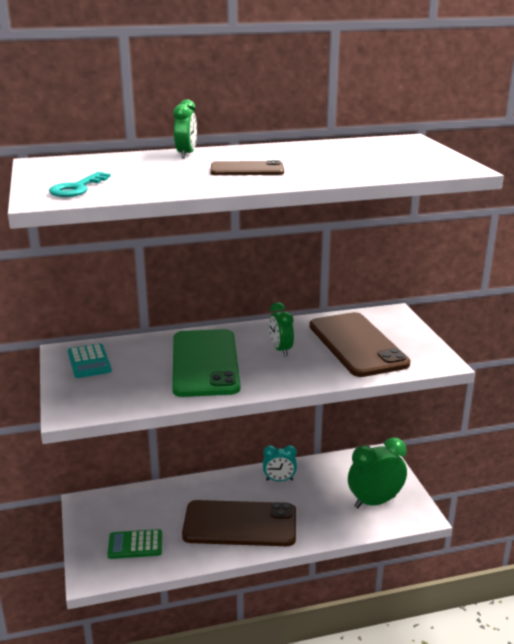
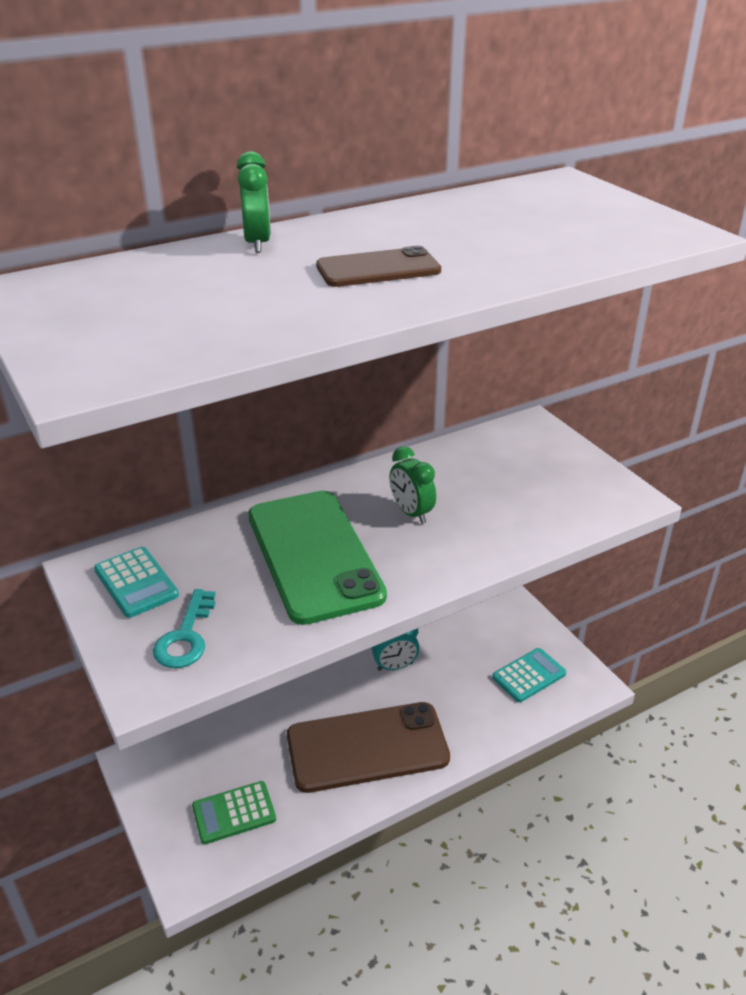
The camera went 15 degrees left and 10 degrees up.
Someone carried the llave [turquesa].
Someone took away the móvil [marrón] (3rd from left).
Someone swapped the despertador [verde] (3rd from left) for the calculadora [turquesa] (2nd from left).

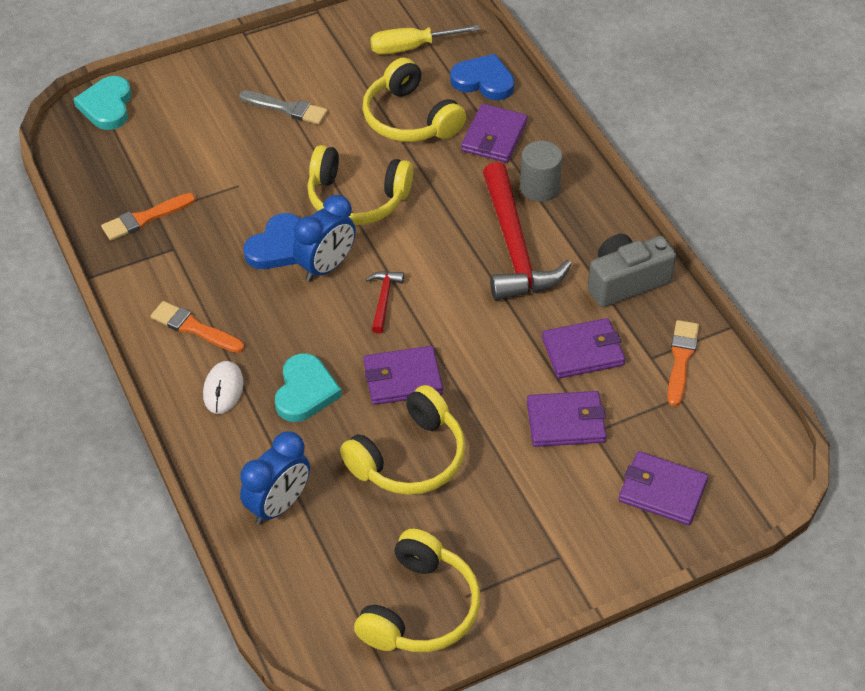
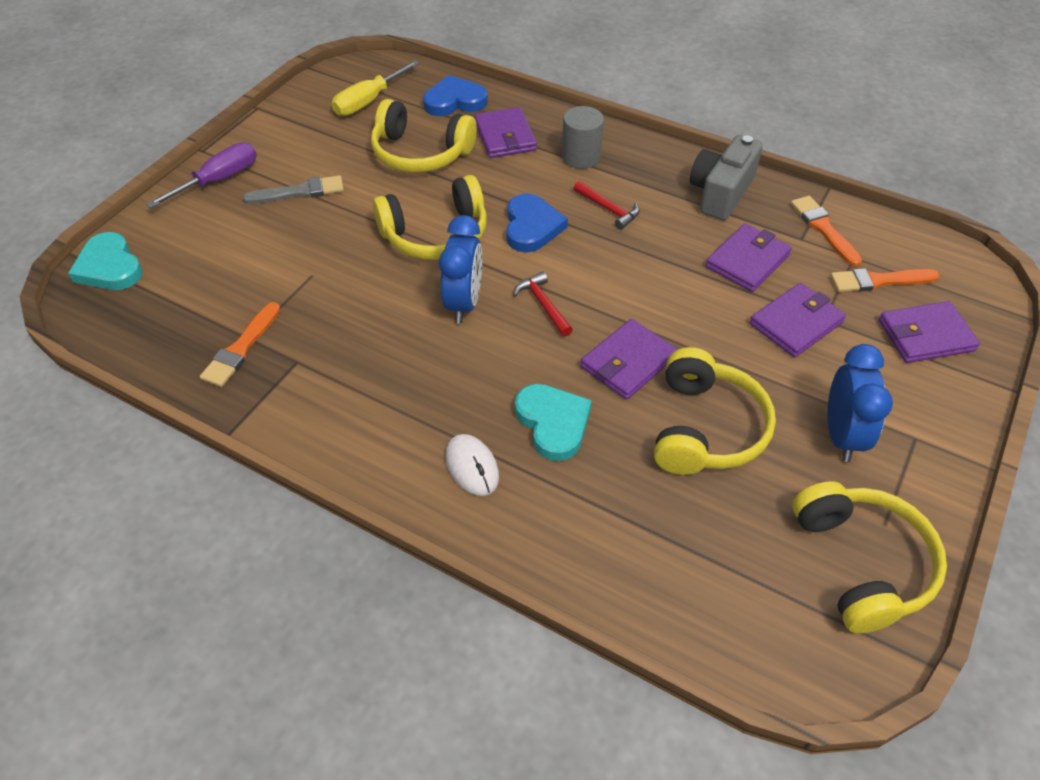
The camera went 35 degrees left and 0 degrees up.
Someone carried the pincel [naranja] (2nd from left in the first image).
Someone carried the despertador [azul] (1st from left in the first image).
Someone carried the corazón [azul] (1st from left in the first image).
Someone scaled the martillo [rojo] (2nd from left) by 0.44.
Someone put down the destornillador [morado].

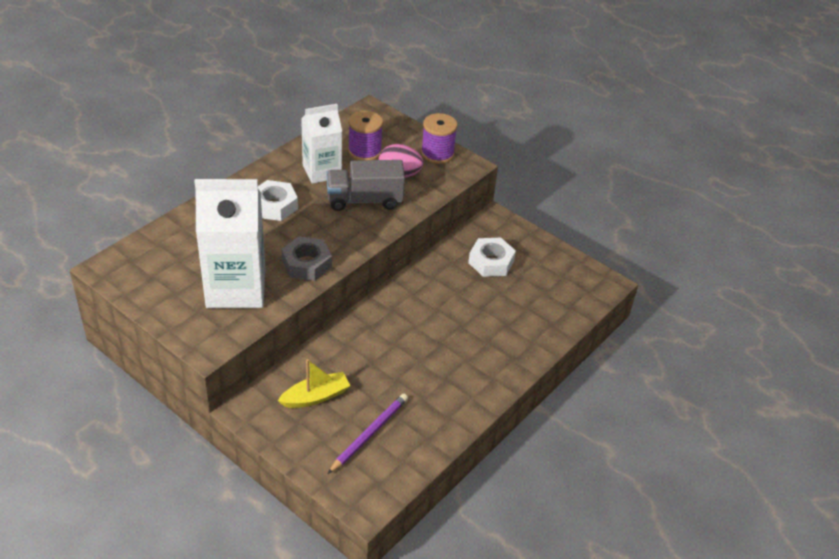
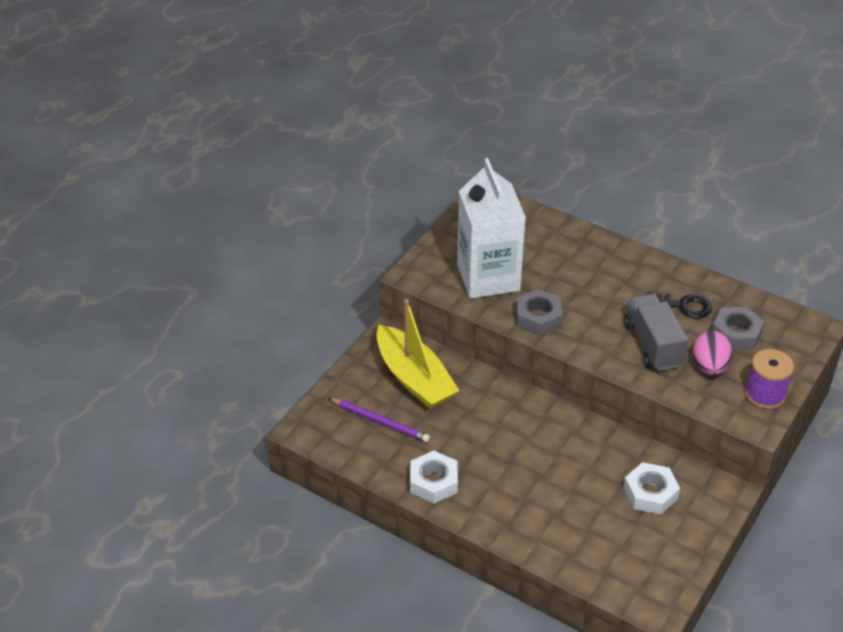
The camera went 85 degrees right and 0 degrees up.
Someone carried the tuerca [blanco] (1st from left).
Someone scaled the barco [amarillo] by 1.76.
Someone swapped the cartón de leche [blanco] (2nd from left) for the llave [negro].
Someone swapped the carrete [morado] (1st from left) for the tuerca [gris] (2nd from left).

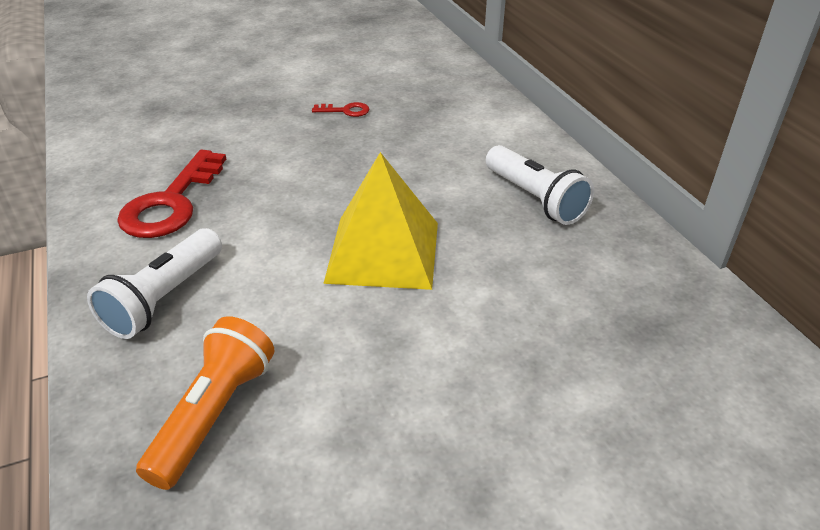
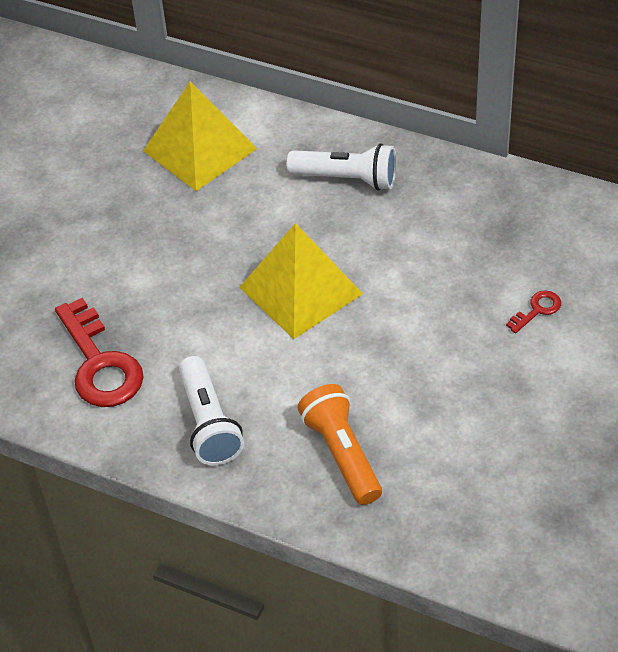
The camera went 40 degrees left and 10 degrees up.
Someone carried the llave [rojo] (2nd from left).
Someone put down the pirámide [amarillo] (1st from left).

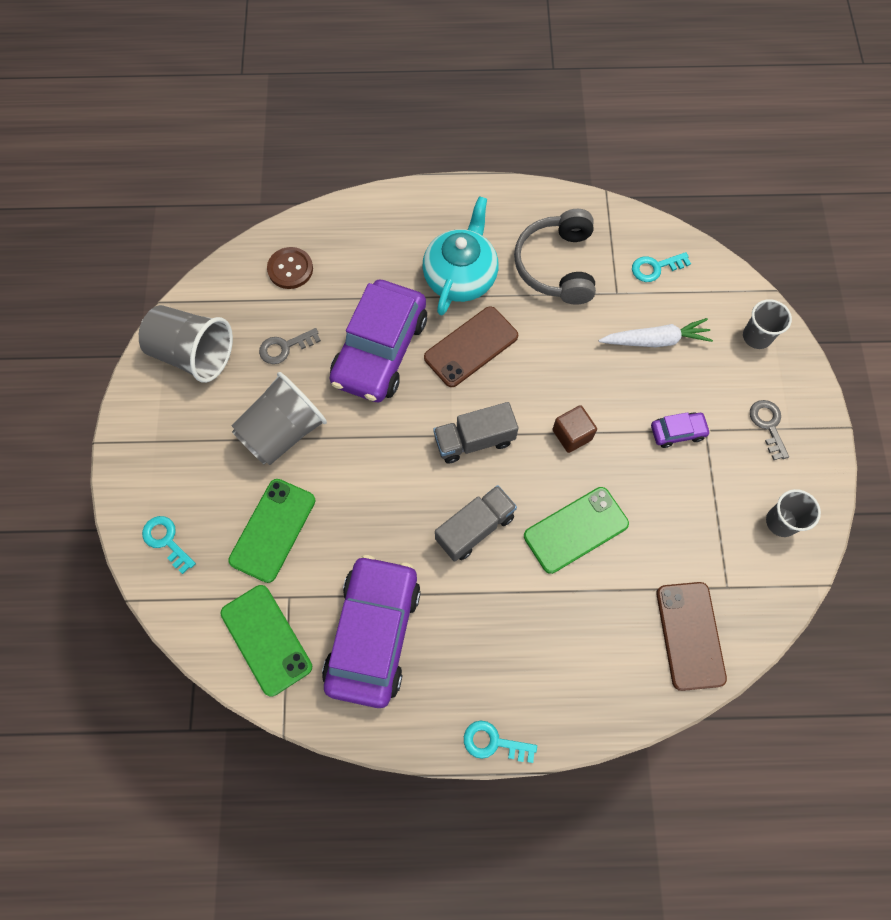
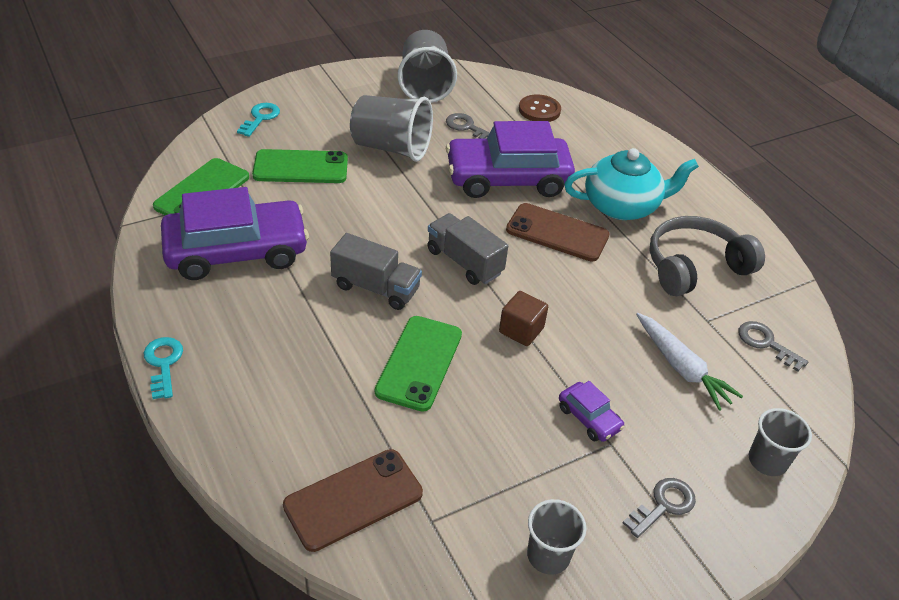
The camera went 60 degrees right and 25 degrees down.
Someone rotated the móvil [verde] (3rd from left) by 75 degrees clockwise.
Someone repainted the llave [turquesa] (3rd from left), which became the llave [gris] (3rd from left).

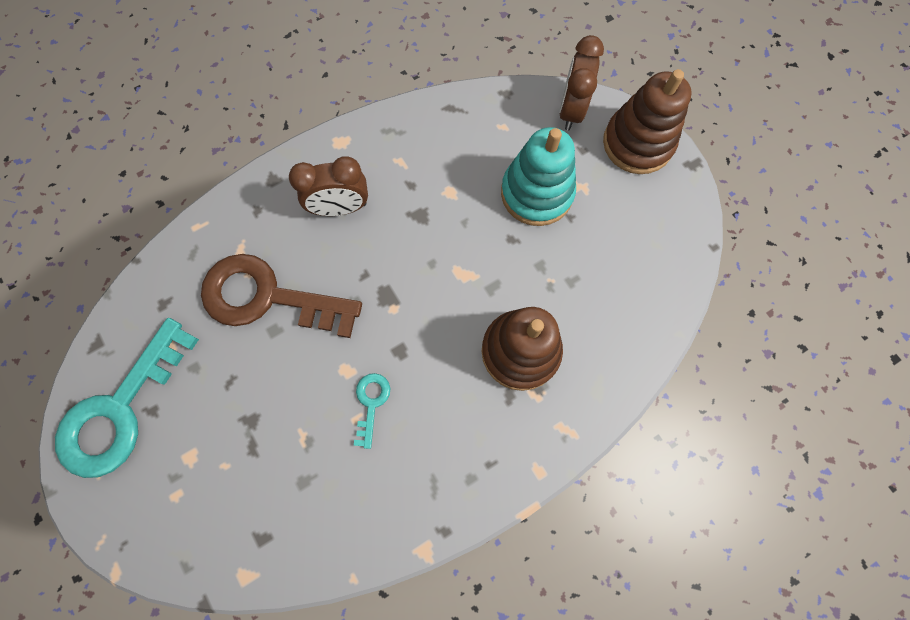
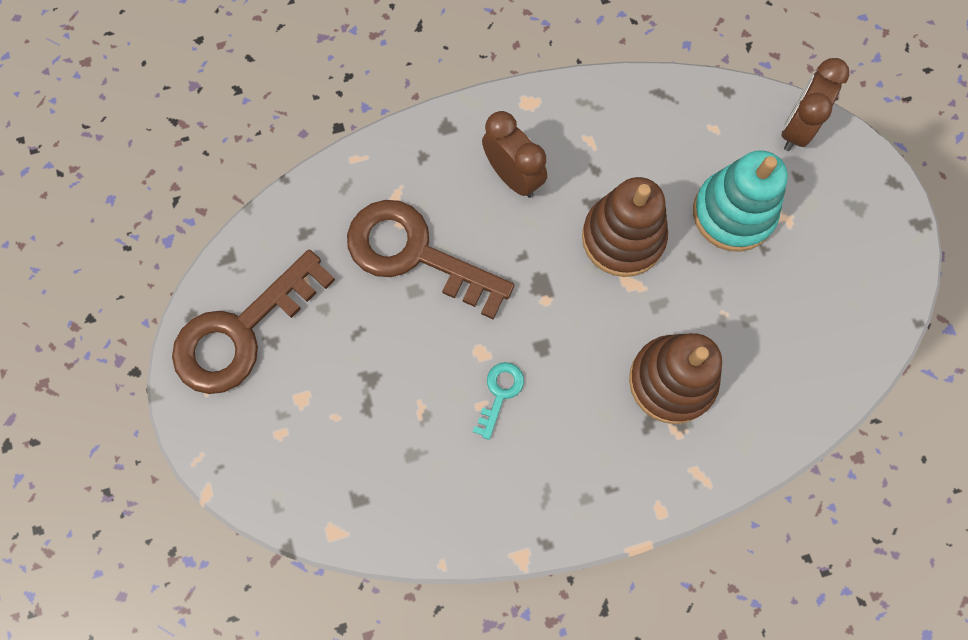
The camera went 15 degrees right and 0 degrees up.
Someone repainted the llave [turquesa] (1st from left), which became the llave [marrón] (1st from left).
Someone rotated the despertador [marrón] (1st from left) by 135 degrees counterclockwise.
Someone carried the juguete apilable [marrón] (2nd from left in the first image).

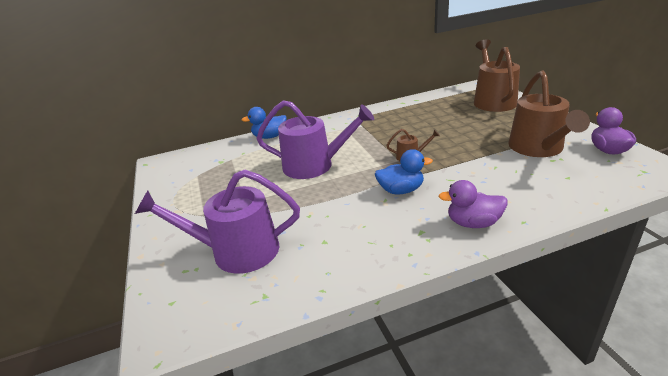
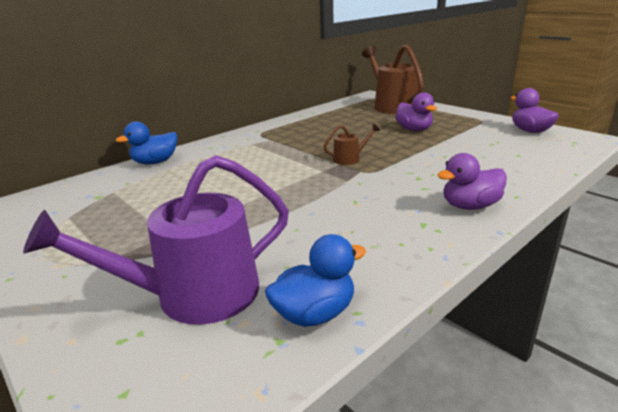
The camera went 25 degrees left and 5 degrees down.
Someone took away the regadera [morado] (2nd from left).
Someone carried the pato [azul] (2nd from left).
Someone took away the regadera [marrón] (3rd from left).
Someone put down the pato [morado] (1st from left).

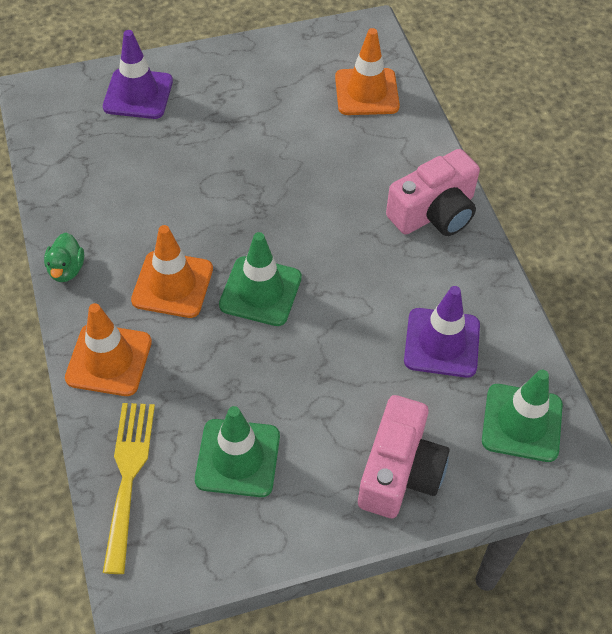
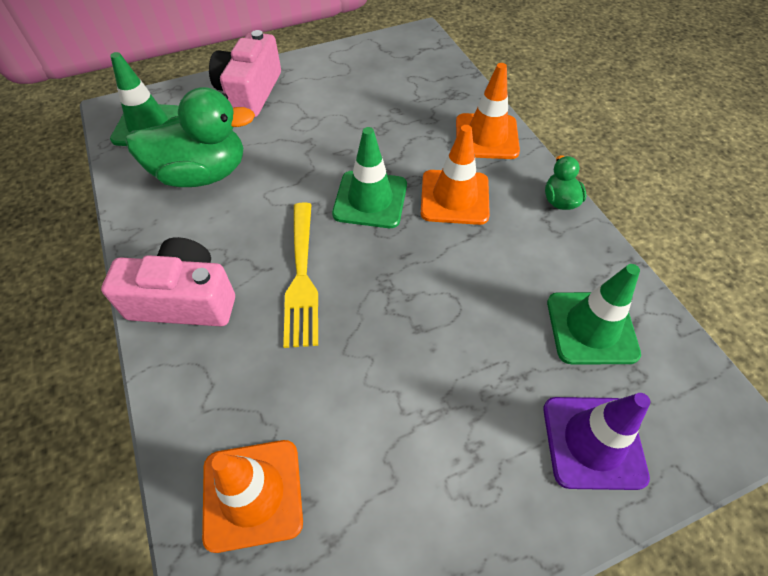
The camera went 175 degrees right and 0 degrees up.
Someone carried the tenedor [amarillo].
Someone carried the cono de tráfico [verde] (1st from left in the first image).
Someone rotated the cámara [rosa] (2nd from left in the first image) by 45 degrees clockwise.
Someone swapped the cono de tráfico [morado] (2nd from left) for the pato [verde] (1st from left).

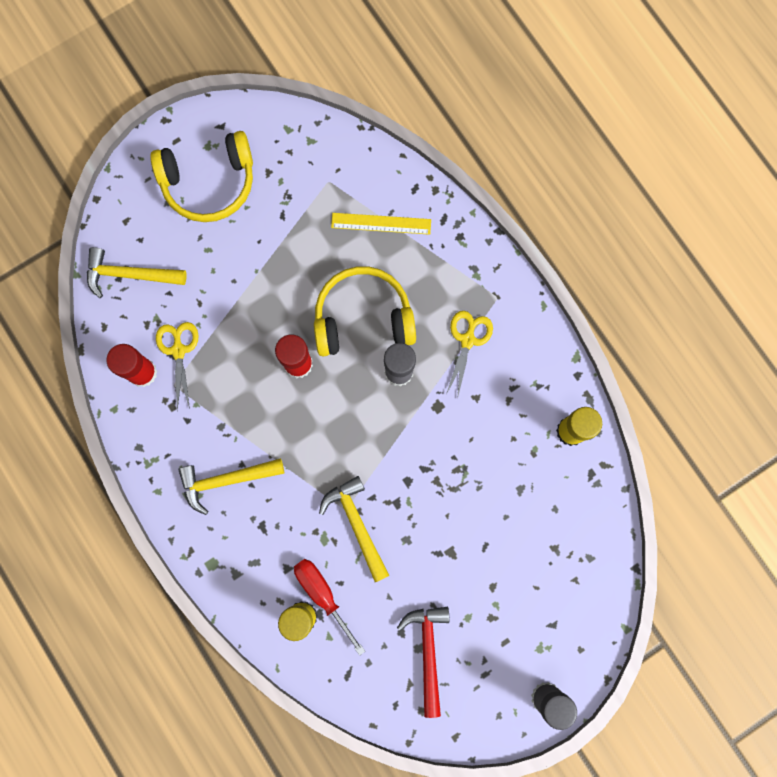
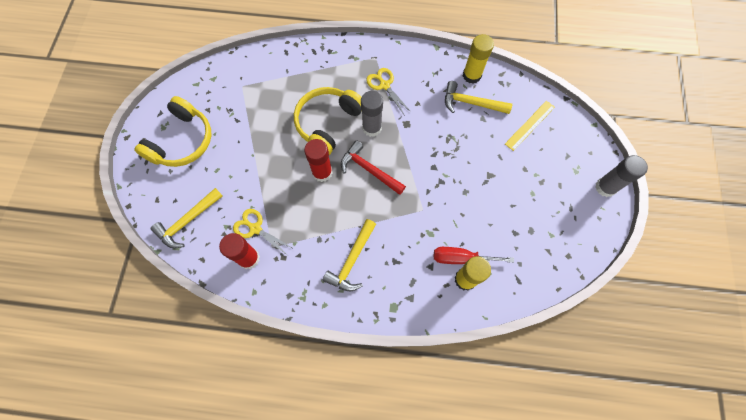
The camera went 50 degrees left and 10 degrees down.
Someone carried the martillo [amarillo] (3rd from left).
Someone carried the regla [amarillo].
Someone carried the martillo [rojo].

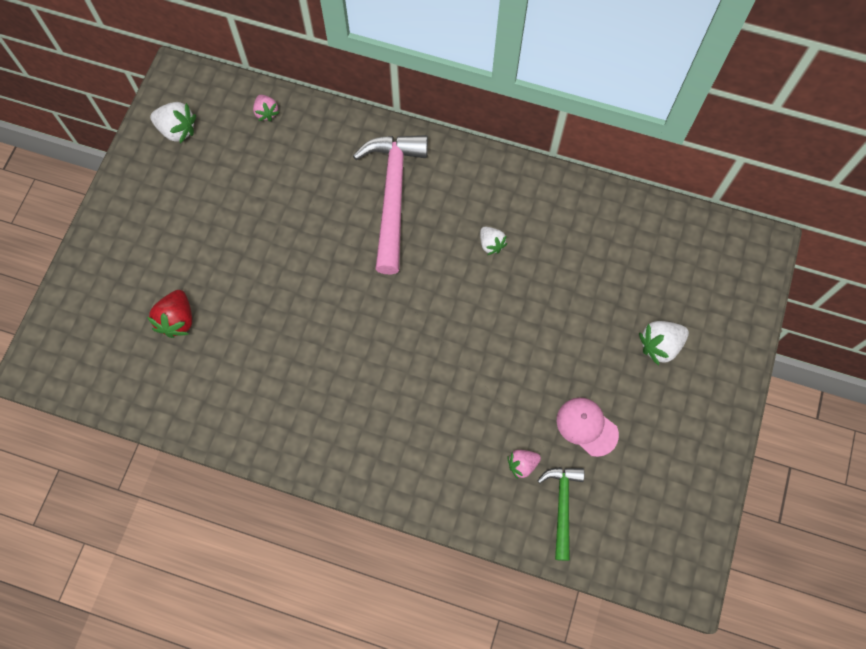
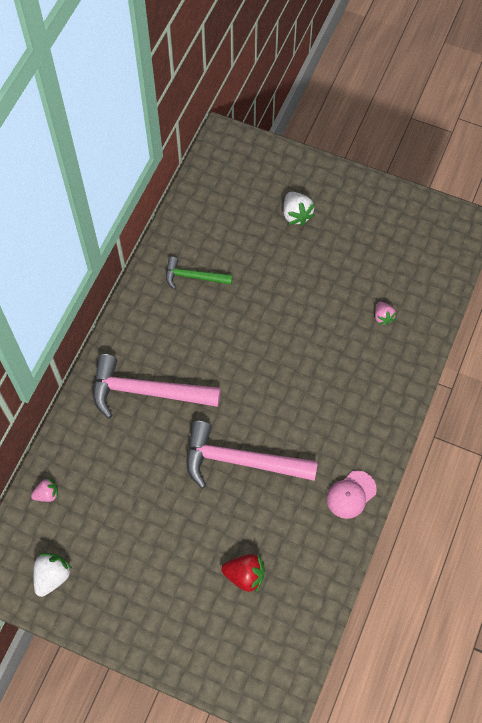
The camera went 85 degrees left and 5 degrees down.
Someone took away the fresa [blanco] (2nd from left).
Someone carried the martillo [verde].
Someone carried the gorra [rosa].
Someone put down the martillo [rosa] (2nd from left).

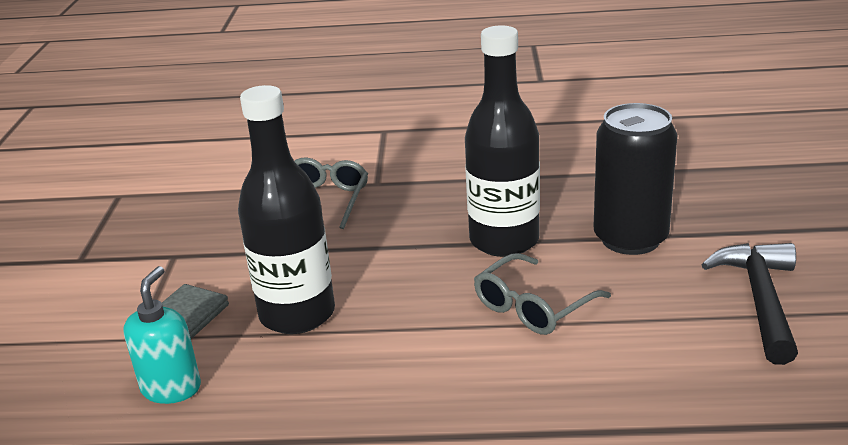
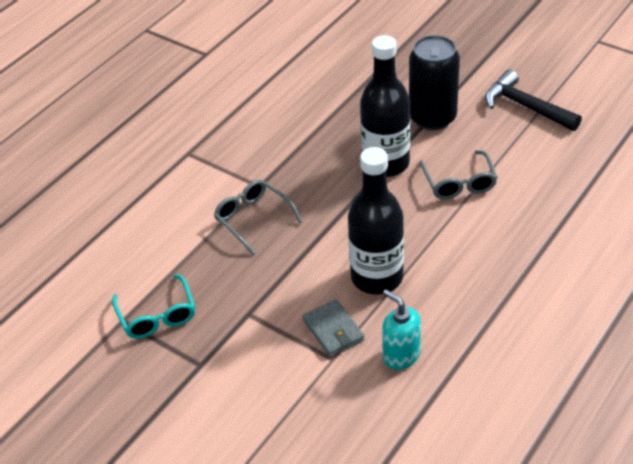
The camera went 55 degrees left and 15 degrees up.
Someone put down the gafas [turquesa].

